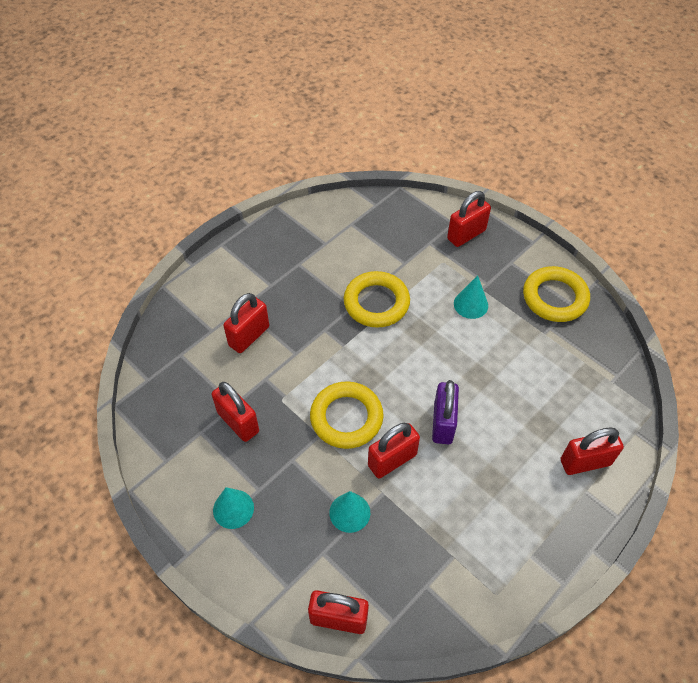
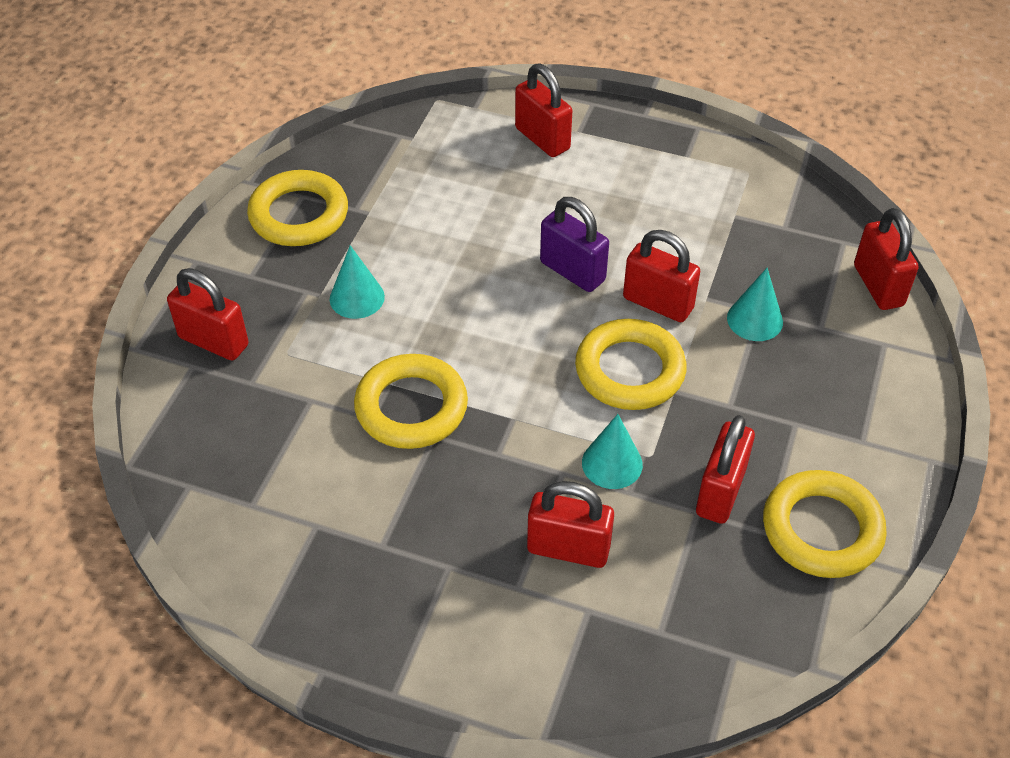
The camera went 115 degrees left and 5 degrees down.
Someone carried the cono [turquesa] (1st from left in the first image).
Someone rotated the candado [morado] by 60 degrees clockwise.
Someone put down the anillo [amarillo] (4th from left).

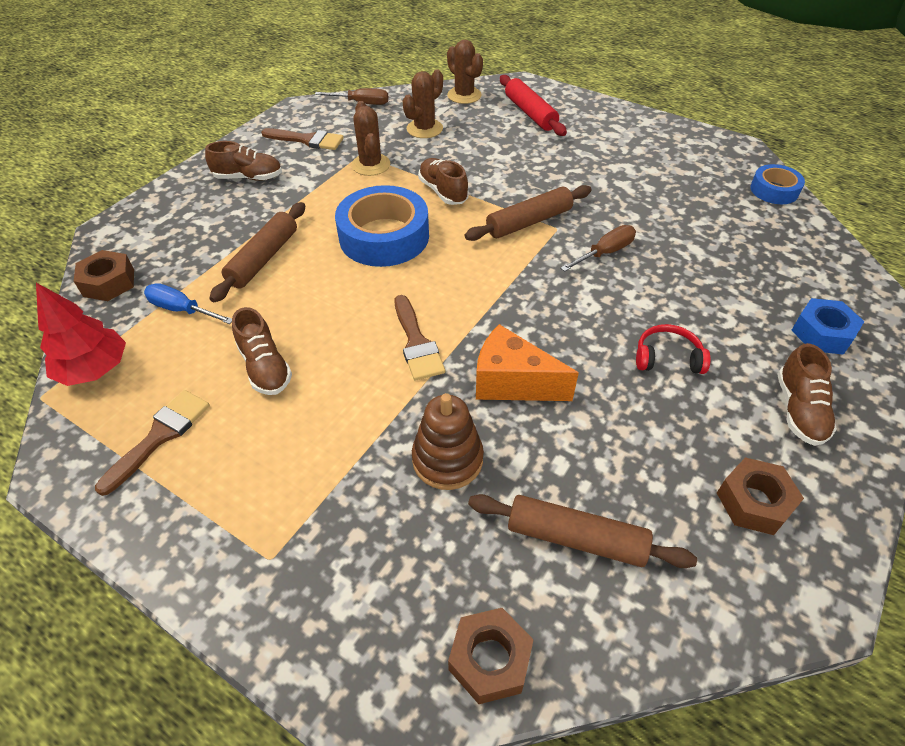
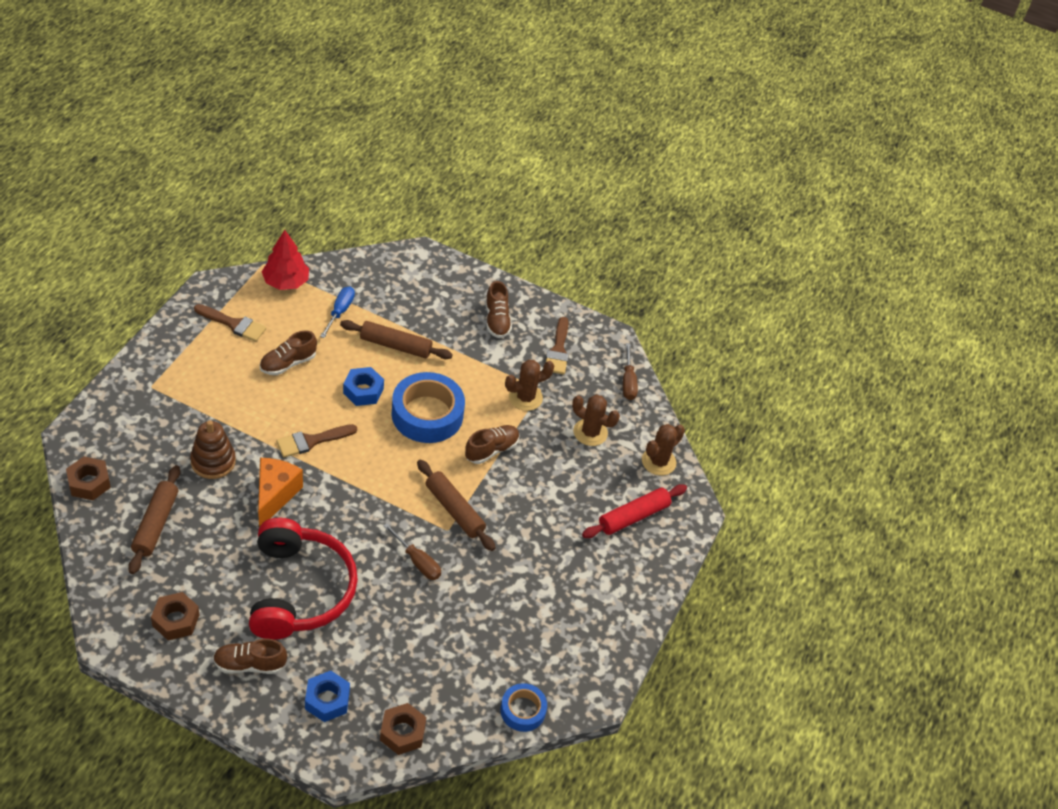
The camera went 75 degrees right and 0 degrees up.
Someone carried the tuerca [marrón] (1st from left in the first image).
Someone scaled the auriculares [rojo] by 2.41.
Someone put down the tuerca [azul] (2nd from left).

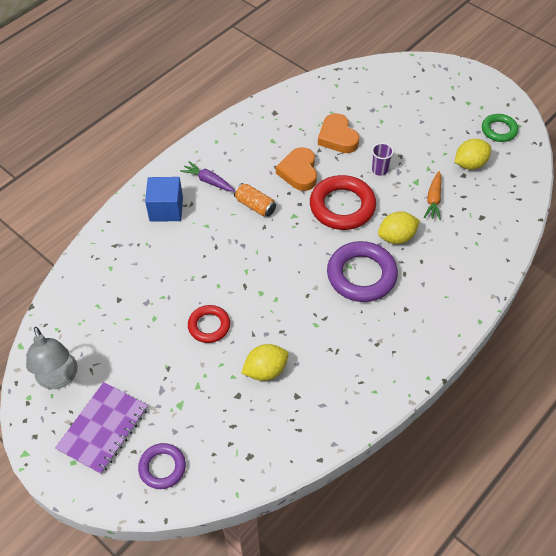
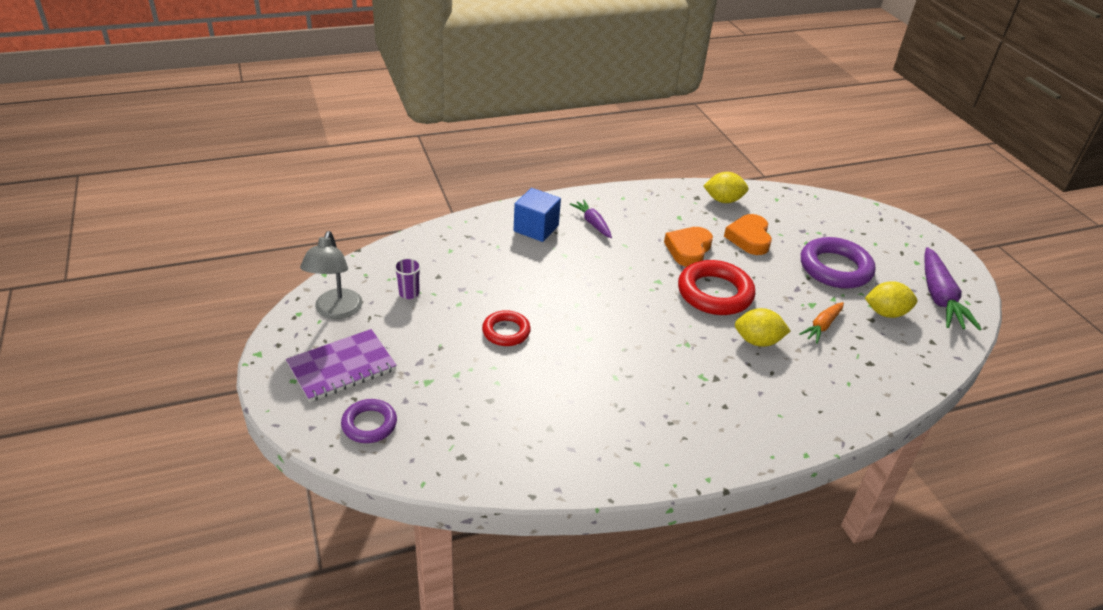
The camera went 25 degrees right and 15 degrees down.
Someone took away the lata [naranja].
Someone carried the limón [amarillo] (1st from left).
Someone carried the anillo [morado] (2nd from left).
Someone carried the vaso [morado].
Someone swapped the anillo [verde] for the zanahoria [morado] (2nd from left).

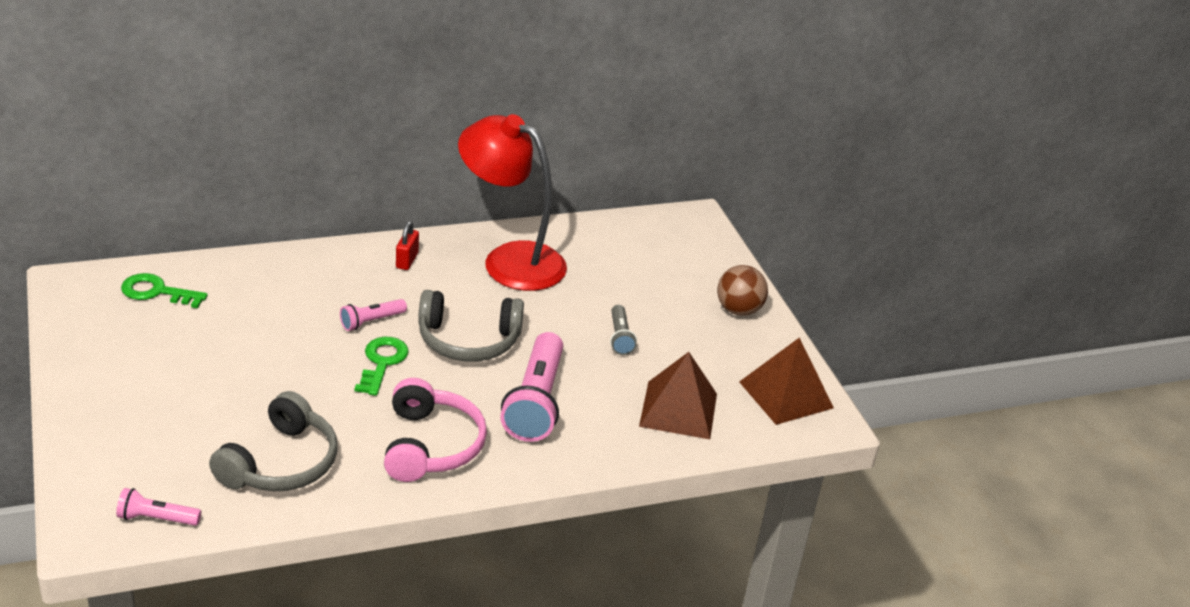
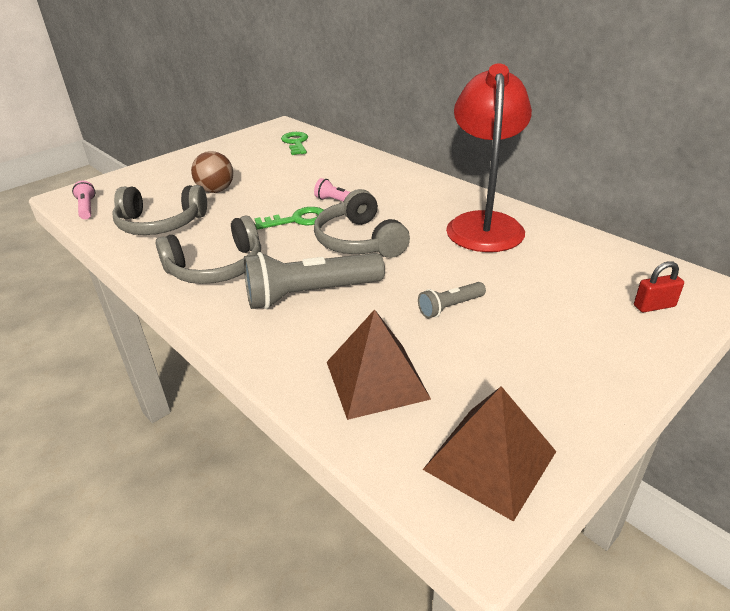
The camera went 70 degrees right and 0 degrees up.
Someone repainted the auriculares [rosa], which became the auriculares [gris] (2nd from left).
Someone carried the candado [rojo].
Someone repainted the lámpara de mano [rosa] (3rd from left), which became the lámpara de mano [gris] (1st from left).
Someone carried the pelota [marrón].

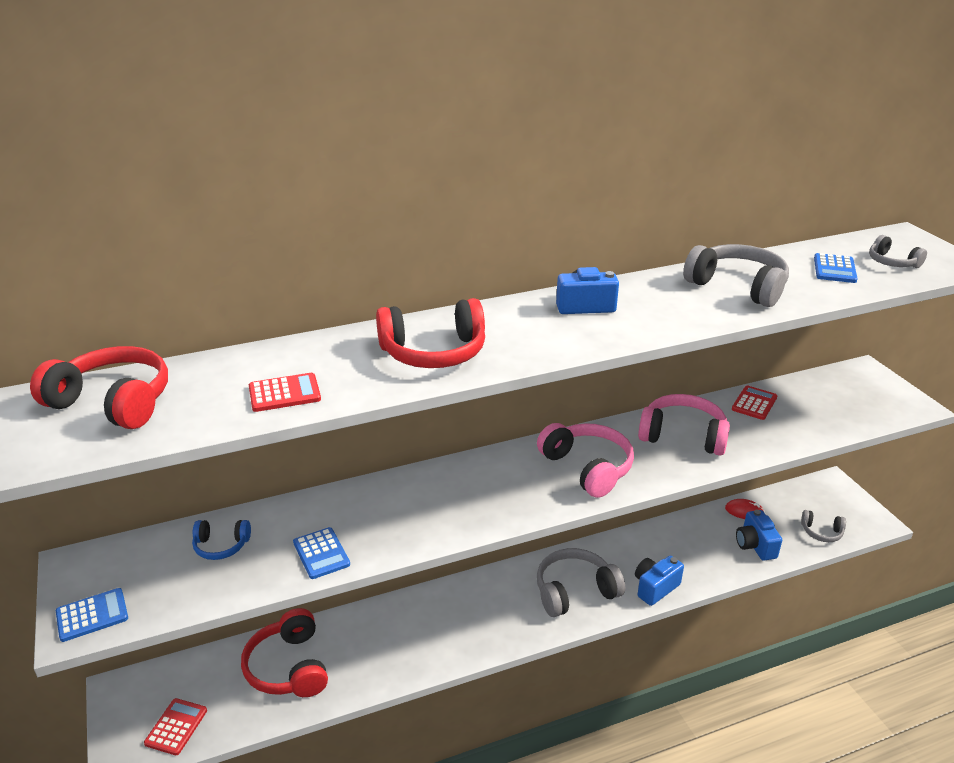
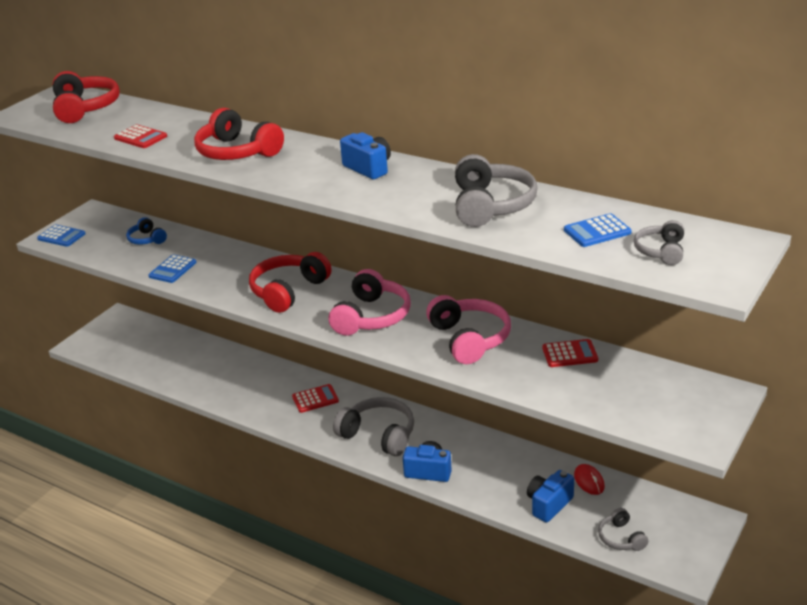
The camera went 55 degrees right and 0 degrees up.
Someone carried the calculadora [rojo] (1st from left in the first image).
Someone carried the auriculares [rojo] (2nd from left in the first image).

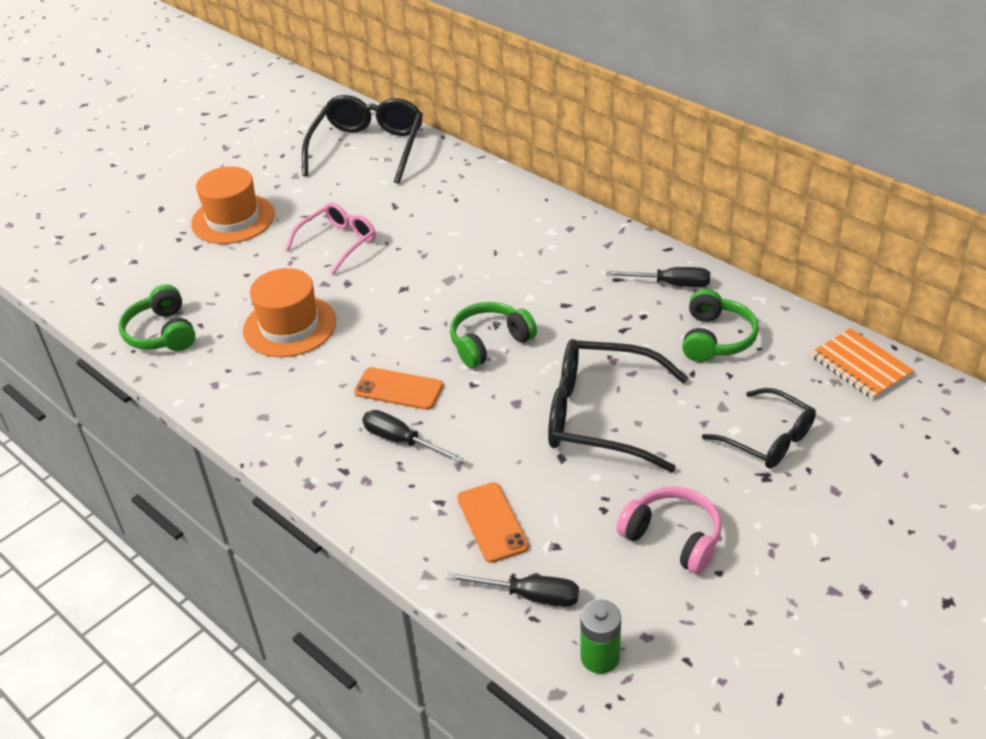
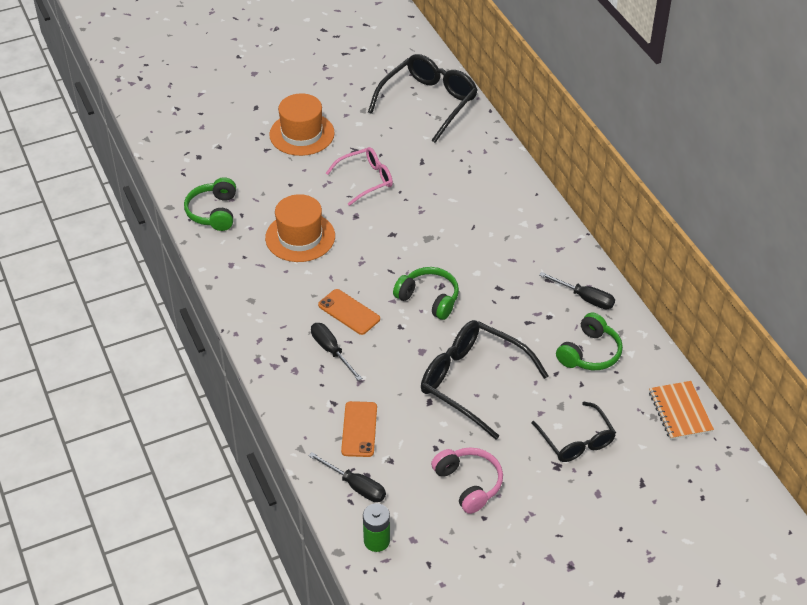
The camera went 20 degrees right and 5 degrees up.
Someone rotated the auriculares [verde] (2nd from left) by 45 degrees clockwise.

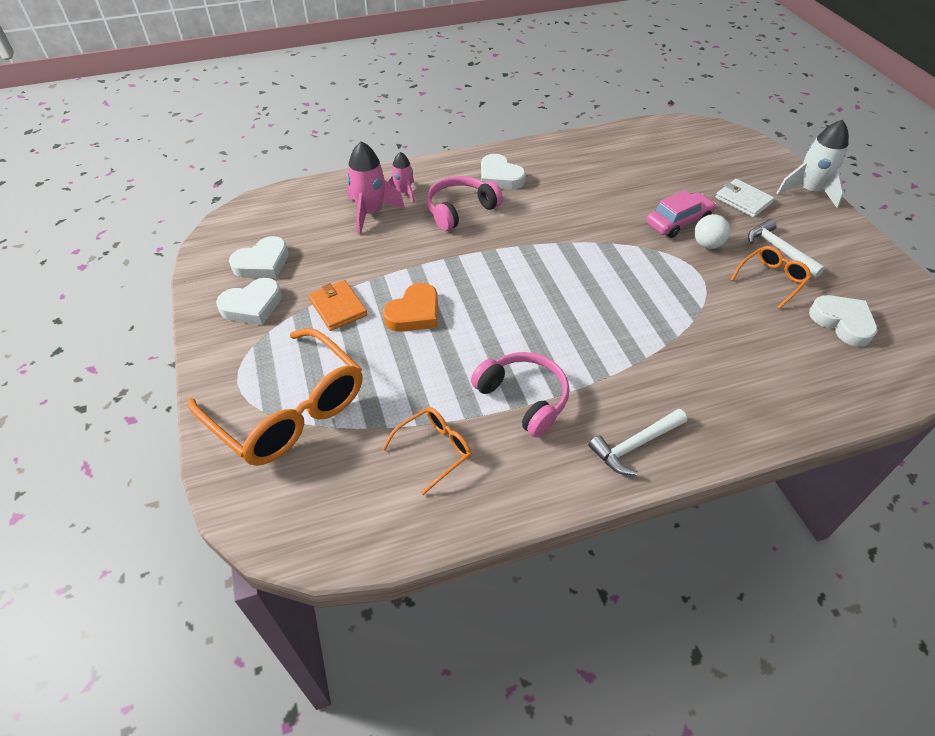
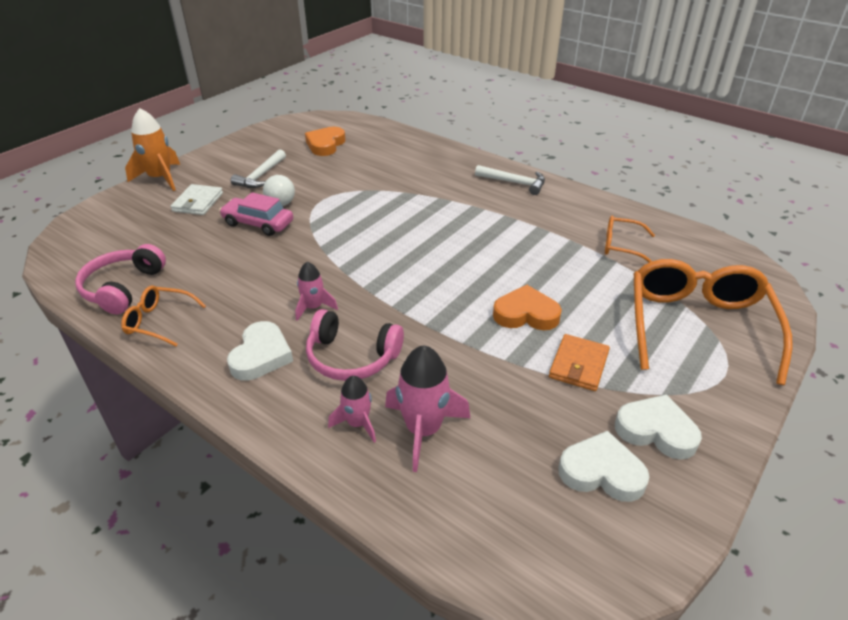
The camera went 125 degrees left and 10 degrees down.
Someone carried the auriculares [rosa] (2nd from left in the first image).
Someone carried the gafas [naranja] (3rd from left in the first image).
Someone repainted the cohete [blanco], which became the cohete [naranja].
Someone repainted the corazón [blanco] (4th from left), which became the corazón [naranja] (1st from left).
Someone put down the cohete [rosa] (1st from left).

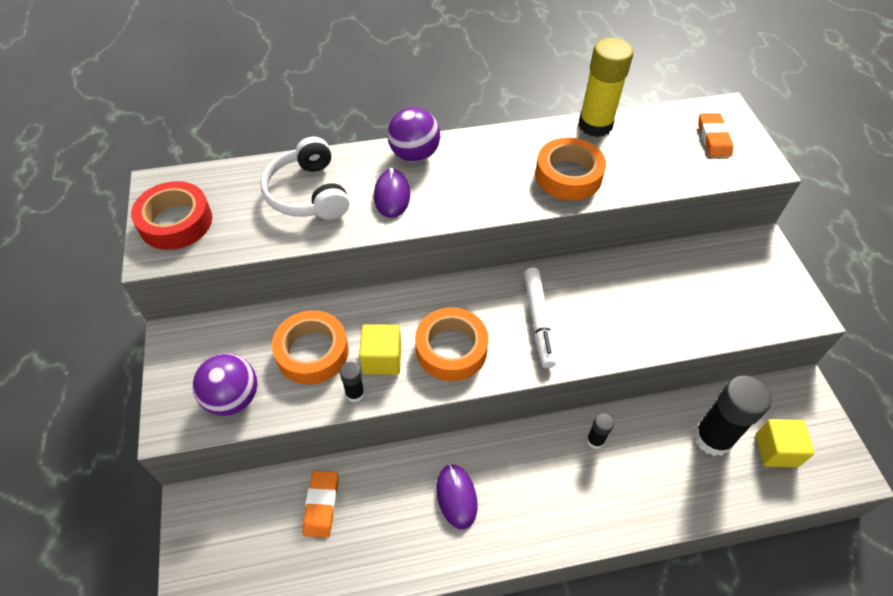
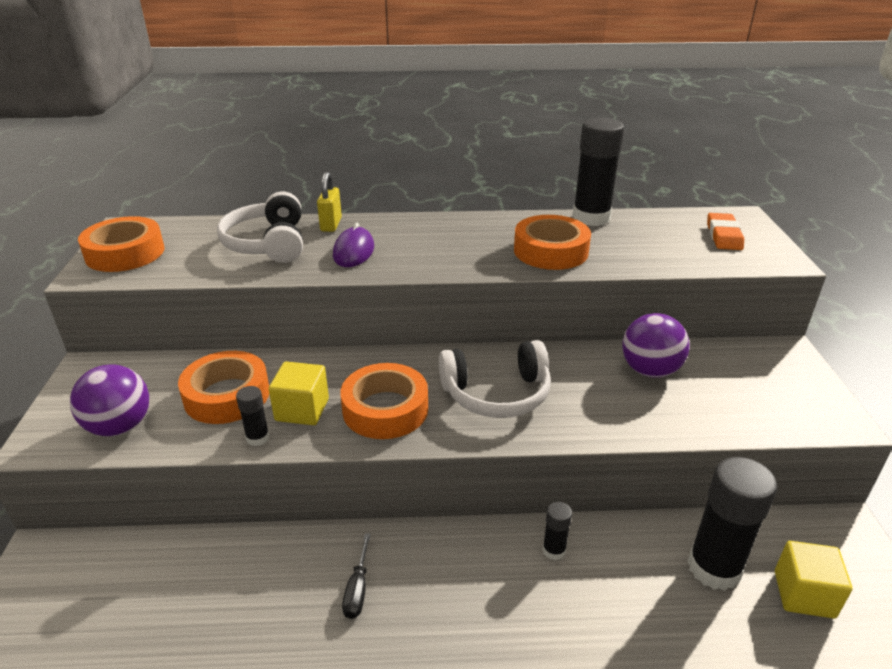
The camera went 10 degrees right and 20 degrees down.
Someone repainted the cinta adhesiva [rojo], which became the cinta adhesiva [naranja] (1st from left).
Someone took away the goma de borrar [naranja] (1st from left).
Someone carried the pelota [morado] (2nd from left).
Someone swapped the ratón [morado] (2nd from left) for the destornillador [negro].
Someone swapped the rotulador [blanco] for the auriculares [blanco] (2nd from left).
Someone repainted the barra de pegamento [amarillo], which became the barra de pegamento [negro] (3rd from left).
Someone put down the candado [amarillo].

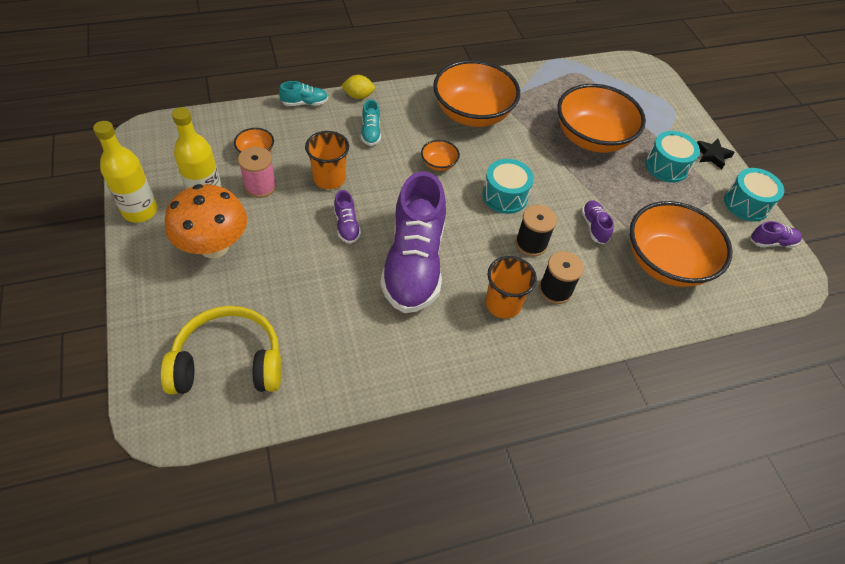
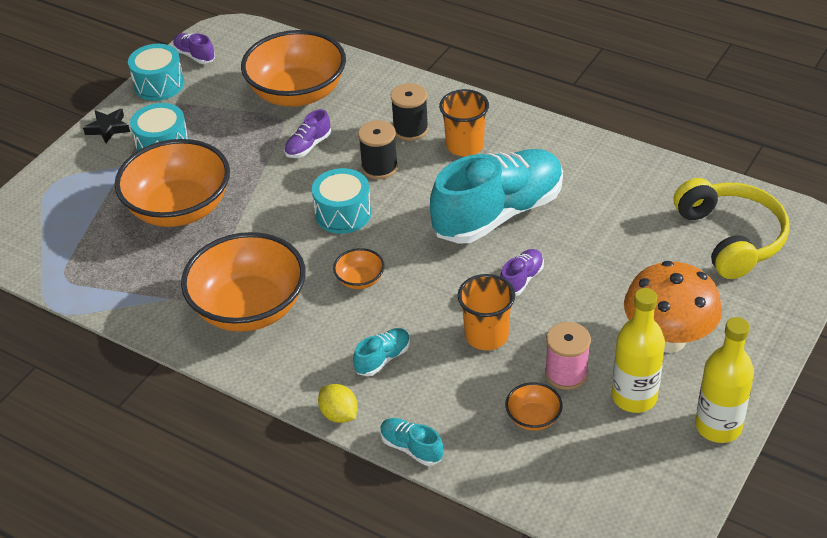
The camera went 125 degrees left and 10 degrees down.
Someone rotated the auriculares [amarillo] by 150 degrees counterclockwise.
Someone repainted the zapato [morado] (2nd from left), which became the zapato [turquesa] (3rd from left).

